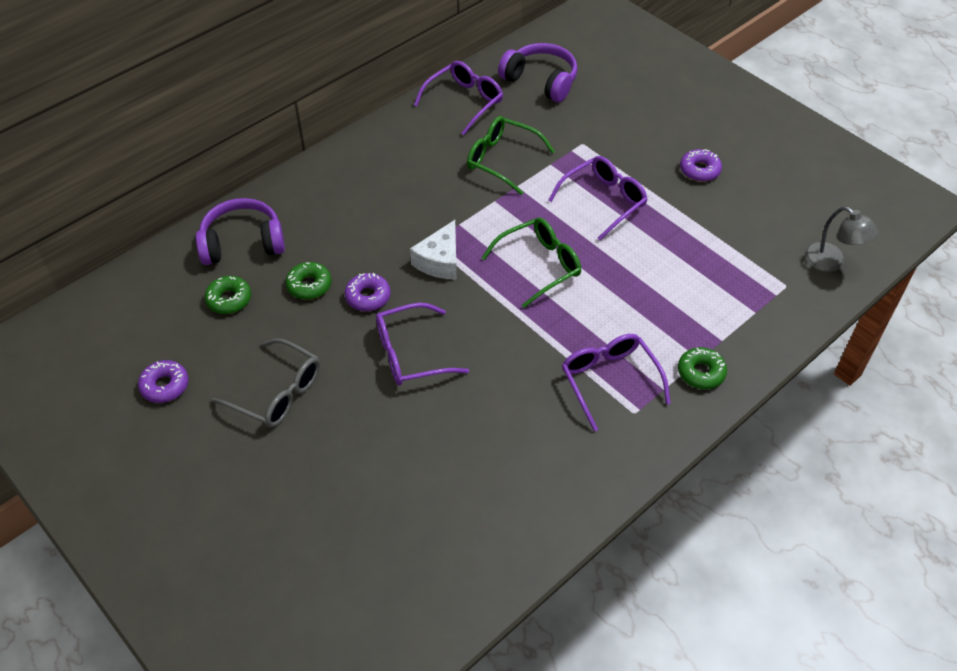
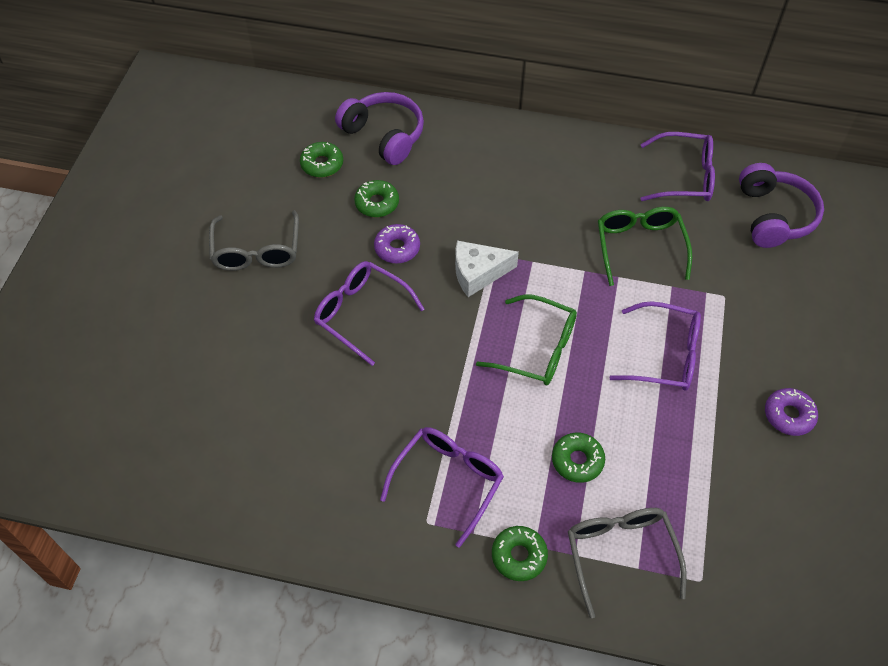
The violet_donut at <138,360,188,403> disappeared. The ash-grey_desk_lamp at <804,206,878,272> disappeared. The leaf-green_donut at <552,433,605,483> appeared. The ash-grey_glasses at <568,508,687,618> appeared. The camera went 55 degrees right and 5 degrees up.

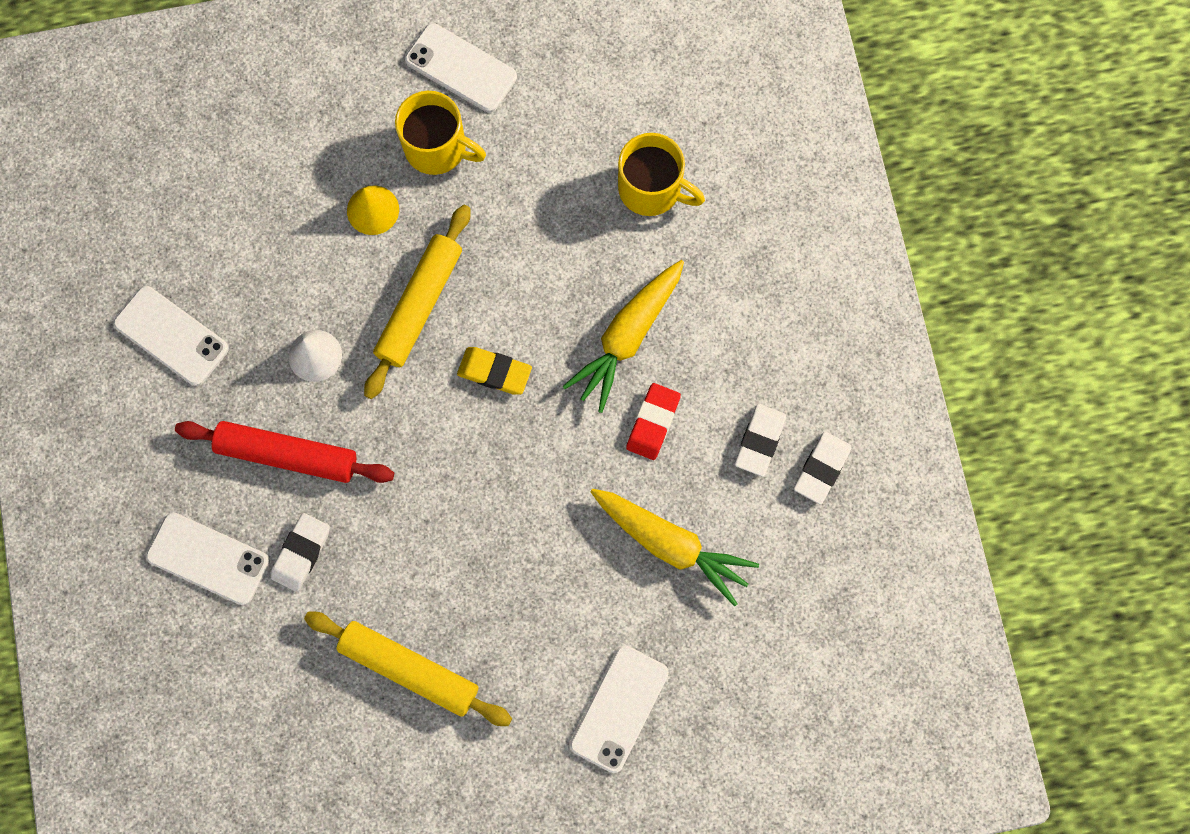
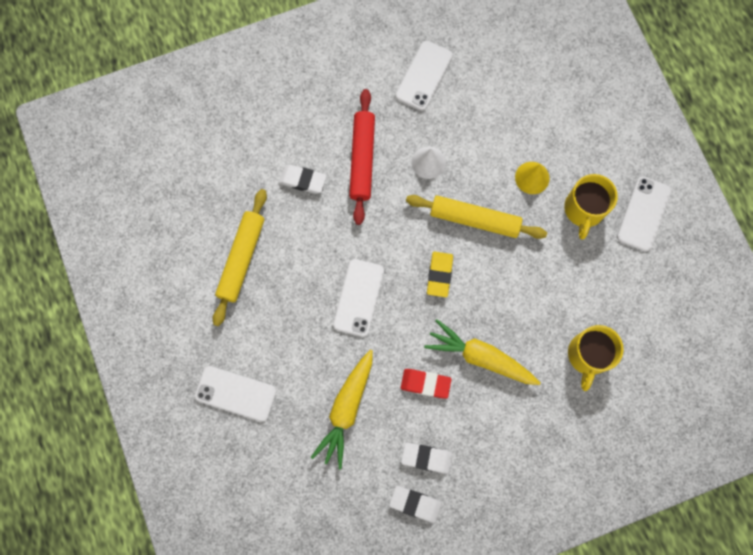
The pure_white_mobile_phone moved from <146,512,270,605> to <333,259,384,337>. The camera went 80 degrees right and 0 degrees up.

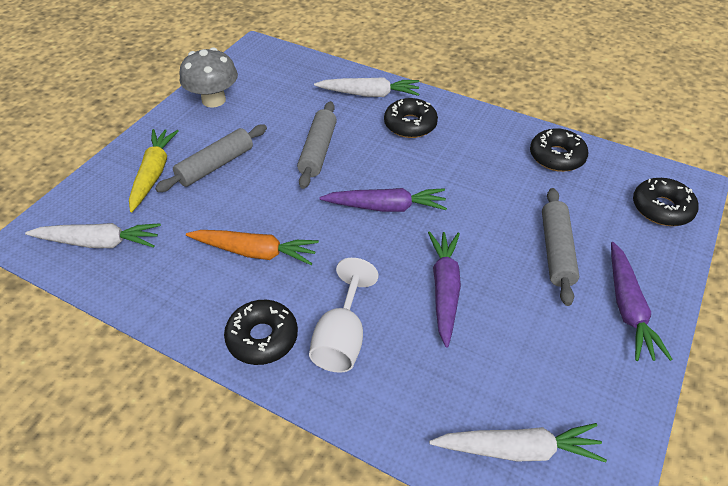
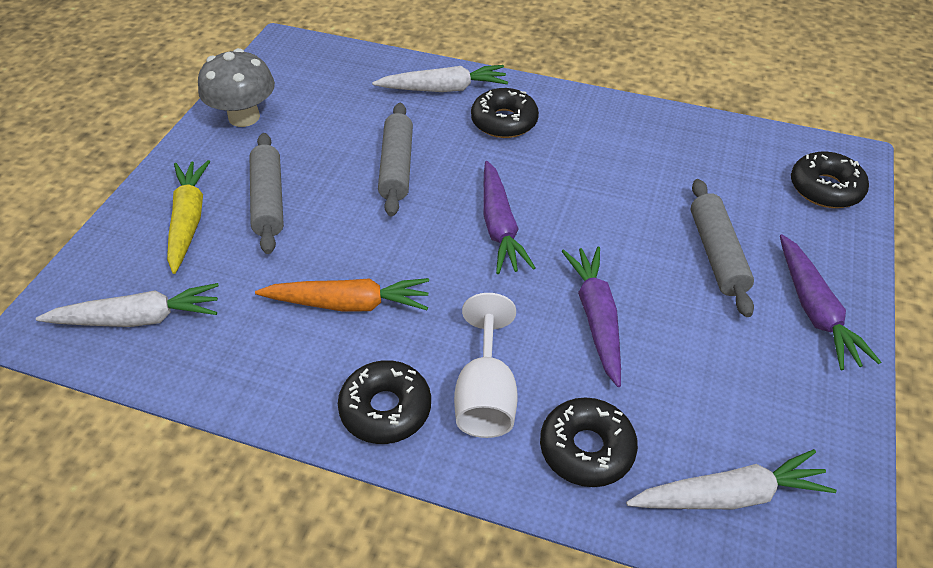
The black_donut moved from <530,128,588,172> to <540,397,638,487>. The ash-grey_pastry_roller at <155,124,267,192> turned 45 degrees counterclockwise. The violet_carrot at <319,188,447,212> turned 90 degrees clockwise. The camera went 10 degrees left and 0 degrees up.

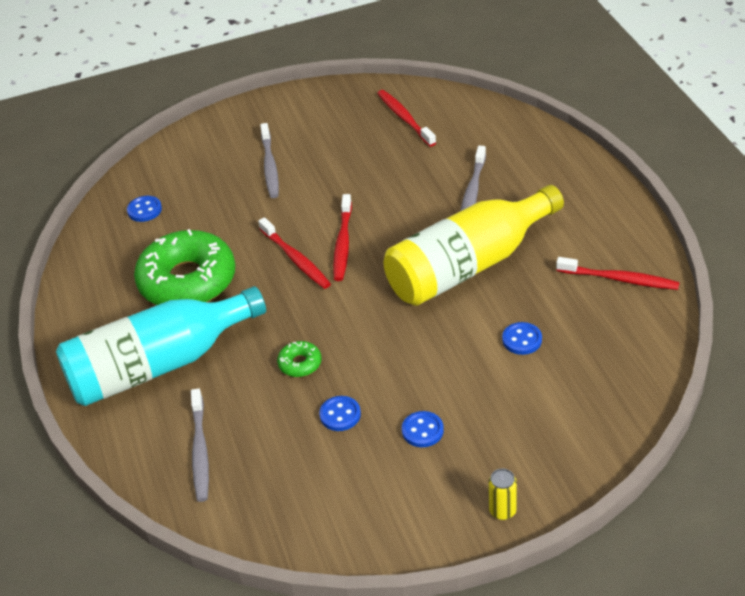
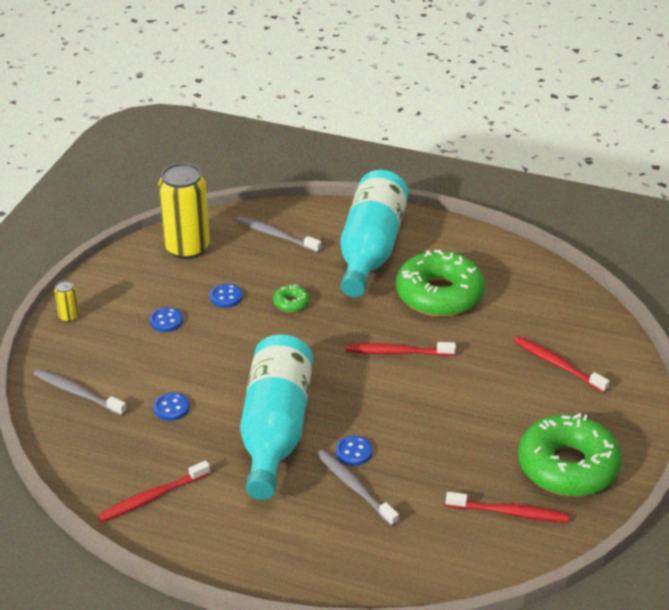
The yellow_soda_can at <158,163,210,259> appeared. The leaf-green_donut at <518,413,622,496> appeared. The blue_button moved from <127,196,162,222> to <336,436,372,466>. The ash-grey_tooth_brush moved from <260,123,279,198> to <33,369,127,416>. The scarlet_tooth_brush moved from <333,194,352,281> to <514,336,610,393>. The yellow_flask at <384,185,564,306> became the teal_flask at <240,334,313,500>. The camera went 125 degrees right and 5 degrees down.

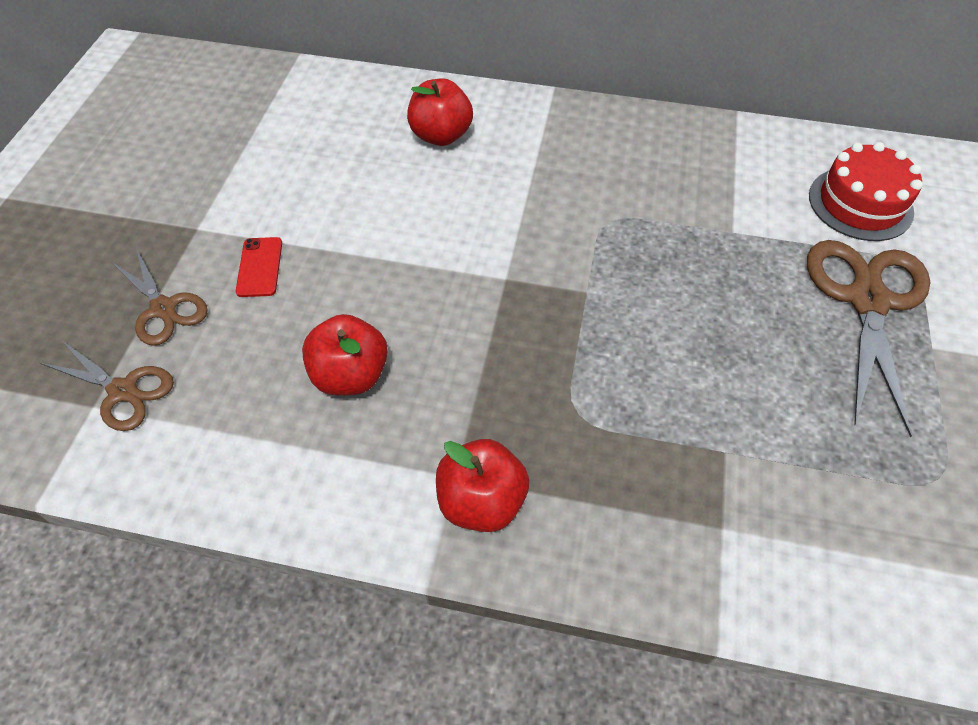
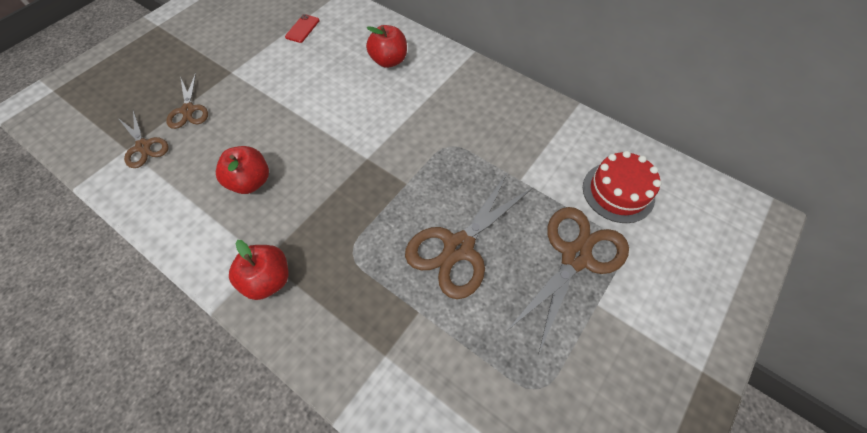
The brown_shears at <405,172,533,299> appeared. The scarlet_mobile_phone moved from <236,237,282,297> to <285,14,320,43>. The camera went 25 degrees right and 5 degrees up.

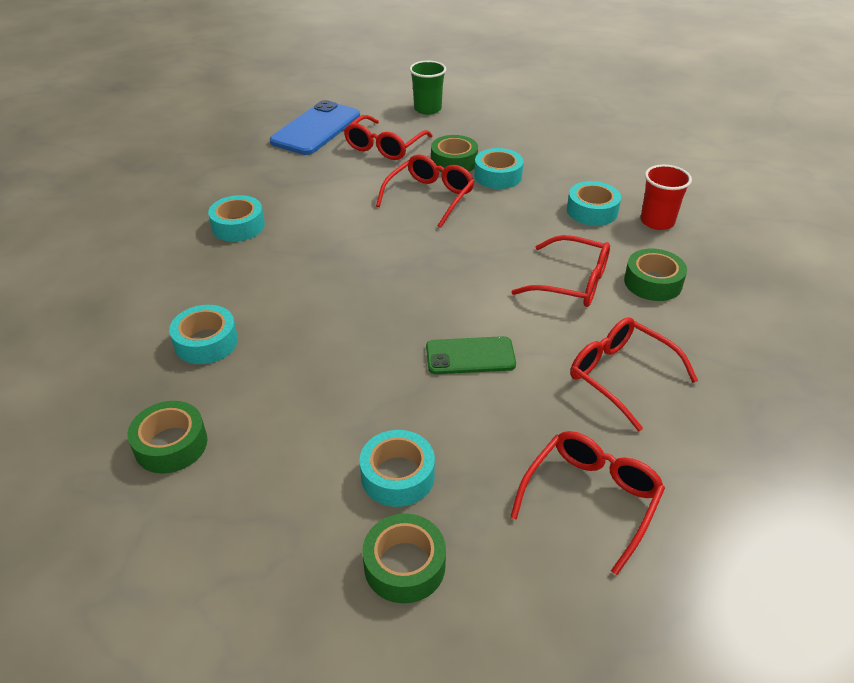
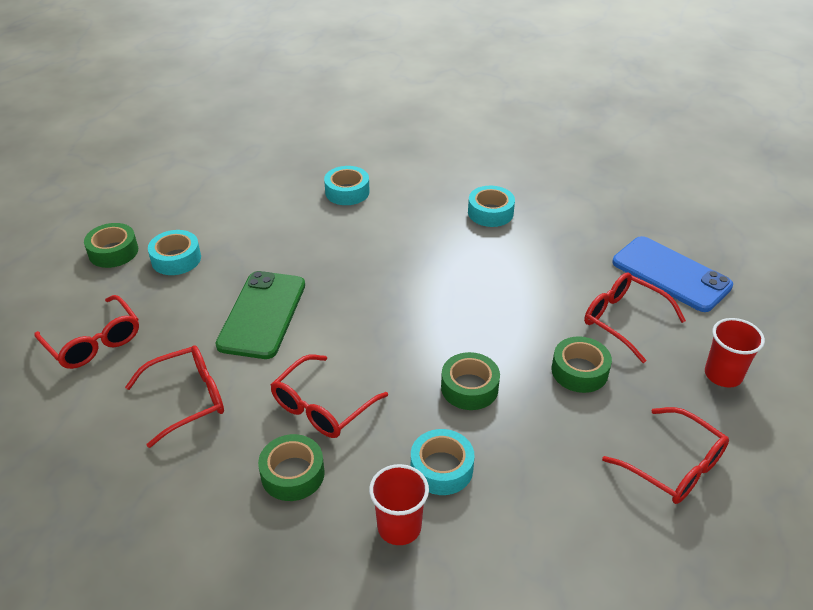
The teal_tape at <474,148,523,189> disappeared. The leaf-green_tape moved from <128,401,207,474> to <441,352,500,410>. The scarlet_glasses moved from <376,154,475,228> to <602,407,729,504>. The leaf-green_beaker at <409,61,446,115> became the scarlet_beaker at <705,318,765,388>. The leaf-green_mobile_phone at <426,336,516,374> changed to 1.60 times the size. The camera went 105 degrees right and 0 degrees up.

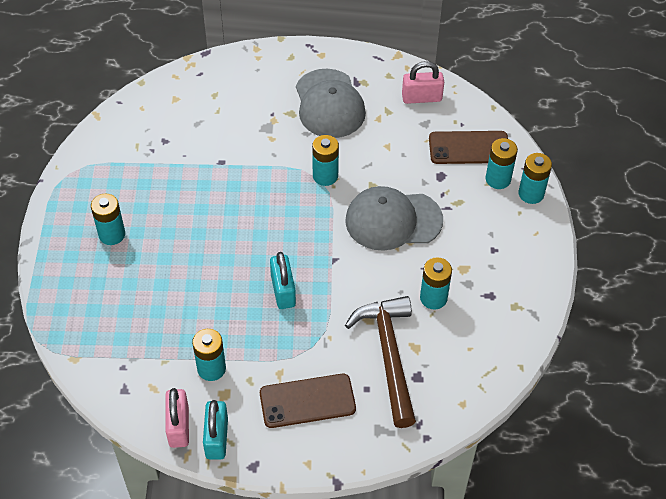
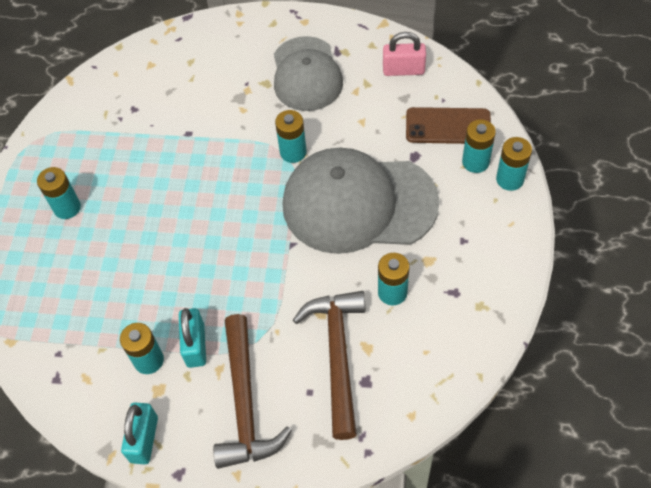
The pink_small_lock at <165,388,189,448> disappeared. The teal_small_lock moved from <270,252,296,309> to <179,308,206,368>. The brown_mobile_phone at <260,374,356,428> was replaced by the brown_carpenter's_hammer at <213,314,292,469>. The ash-grey_cap at <345,186,443,251> changed to 1.51 times the size. The camera went 10 degrees right and 5 degrees up.

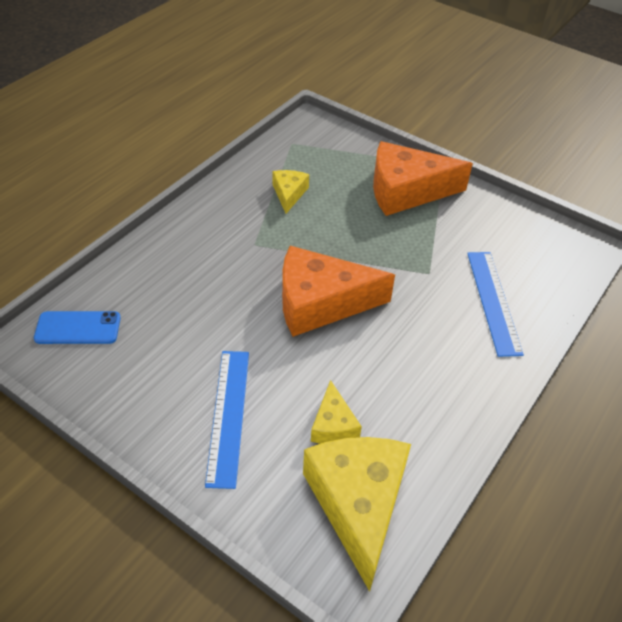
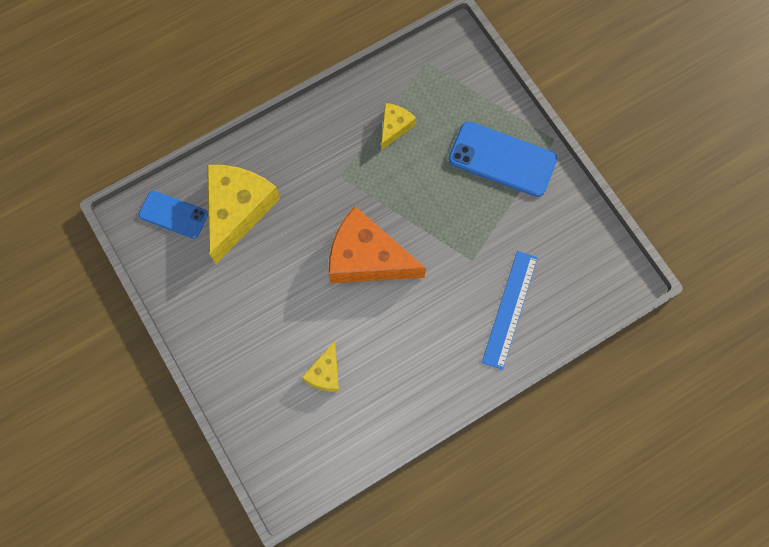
The blue_ruler at <205,351,249,489> disappeared. The yellow_cheese_wedge moved from <303,437,411,592> to <207,165,280,264>. The bright_orange_cheese_wedge at <373,141,473,216> was replaced by the blue_mobile_phone at <448,121,557,197>. The camera went 25 degrees right and 25 degrees up.

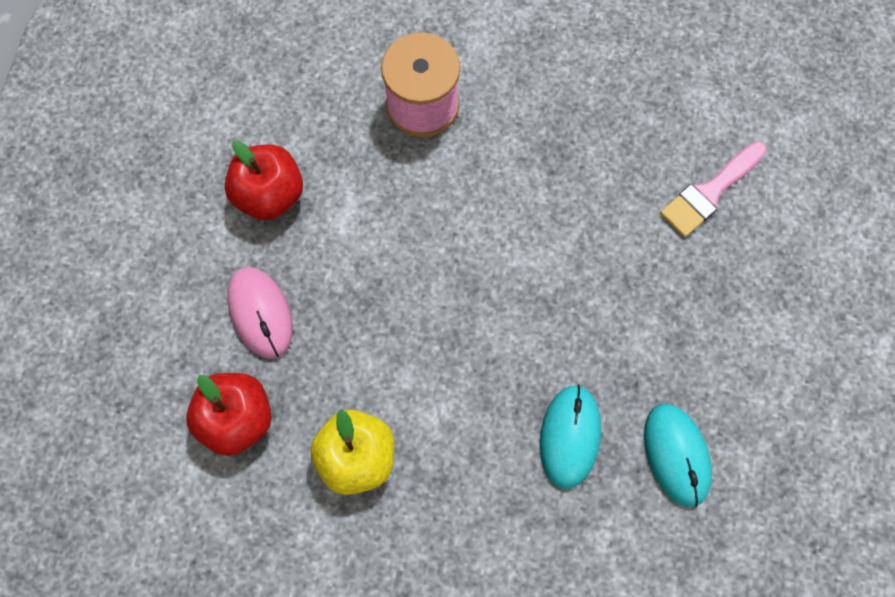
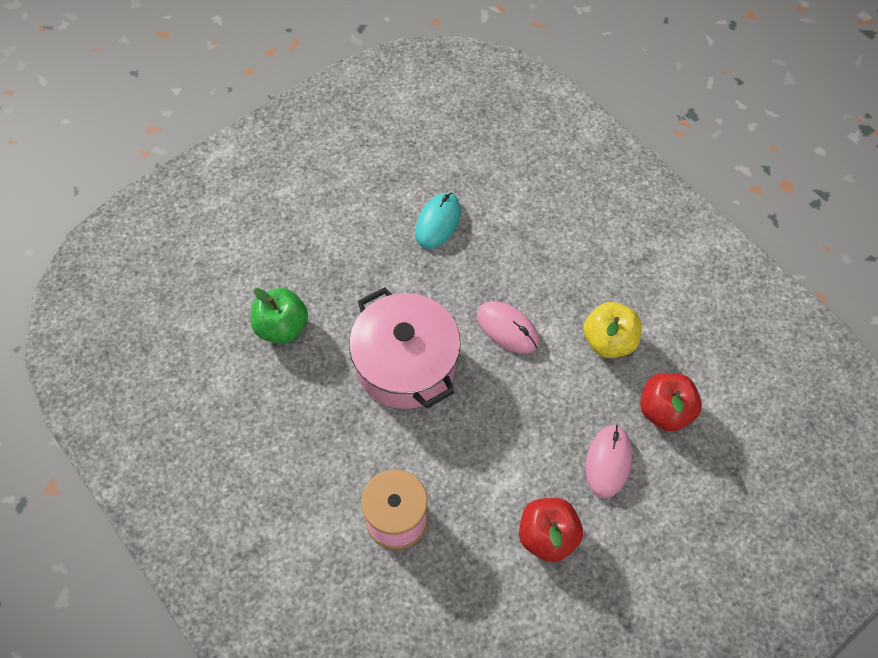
The teal_PC_mouse at <540,384,601,489> disappeared. The pink_pot at <349,287,461,409> appeared. The pink_PC_mouse at <477,301,539,354> appeared. The pink_paintbrush at <660,141,767,237> was replaced by the leaf-green_apple at <251,288,308,344>. The camera went 140 degrees left and 10 degrees down.

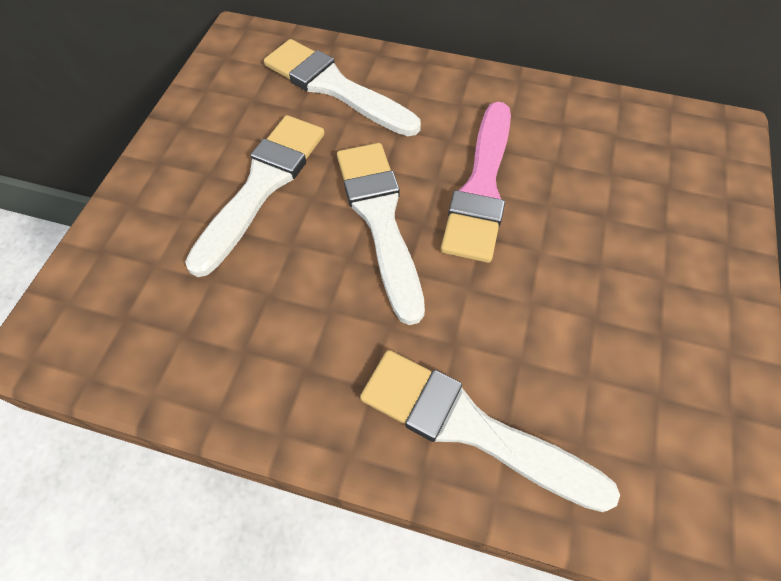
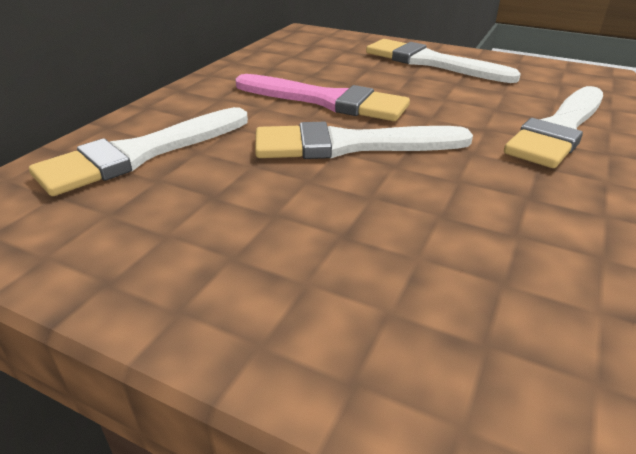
The pure_white_paintbrush moved from <185,115,324,277> to <366,39,521,83>. The camera went 80 degrees left and 25 degrees down.

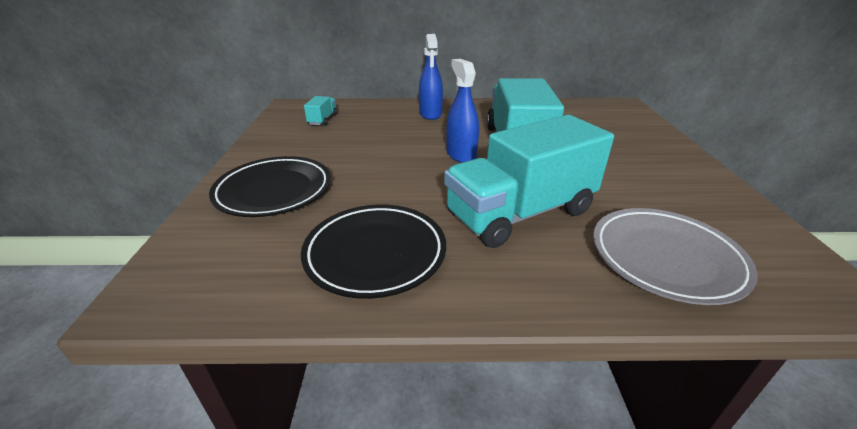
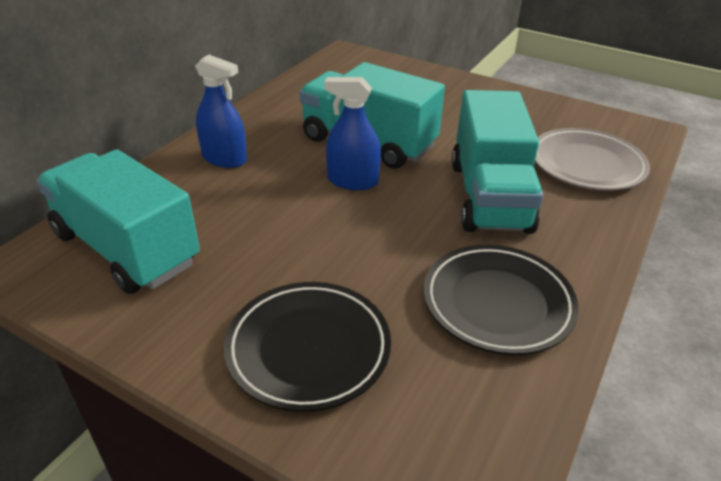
The teal_truck at <304,96,337,126> changed to 2.47 times the size. The camera went 60 degrees left and 5 degrees up.

